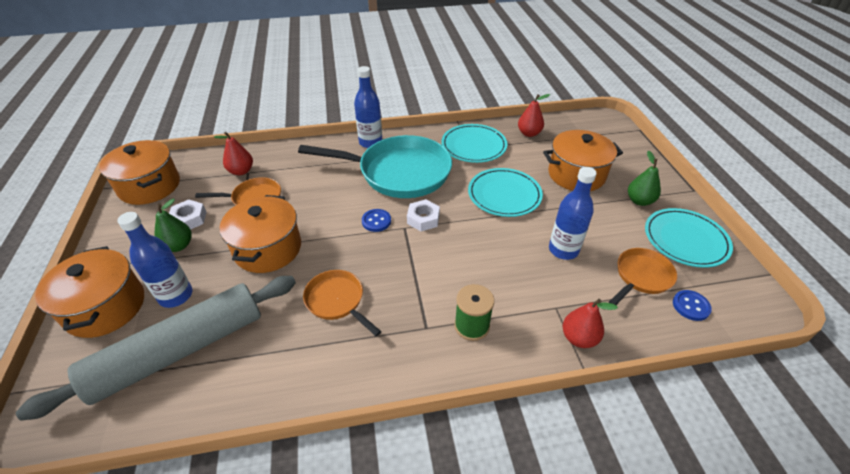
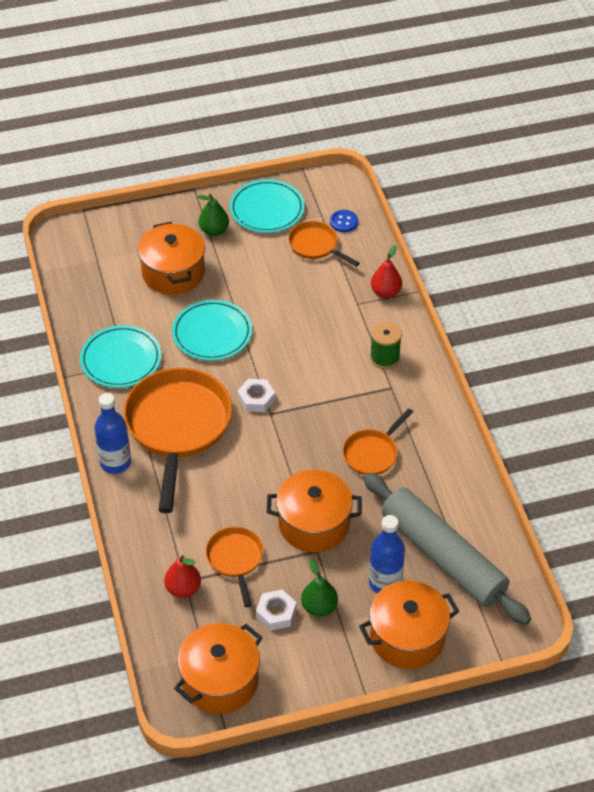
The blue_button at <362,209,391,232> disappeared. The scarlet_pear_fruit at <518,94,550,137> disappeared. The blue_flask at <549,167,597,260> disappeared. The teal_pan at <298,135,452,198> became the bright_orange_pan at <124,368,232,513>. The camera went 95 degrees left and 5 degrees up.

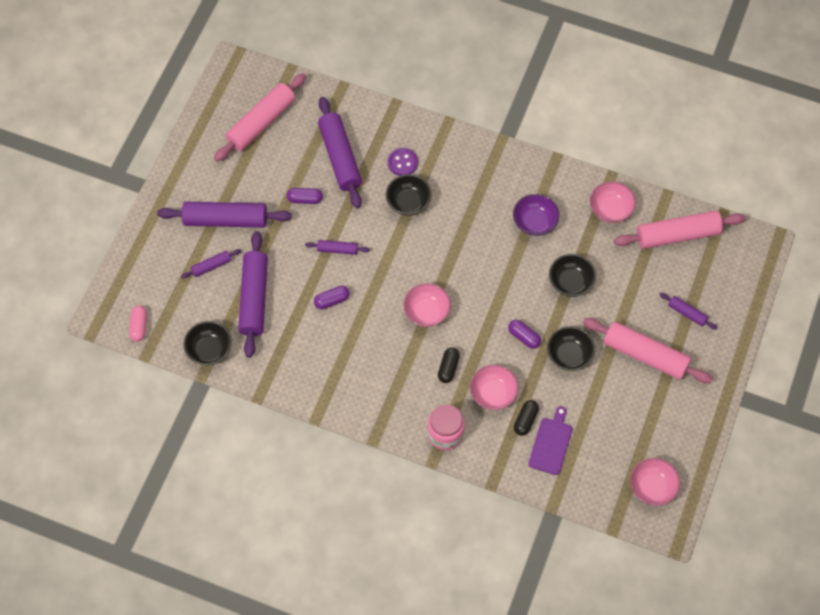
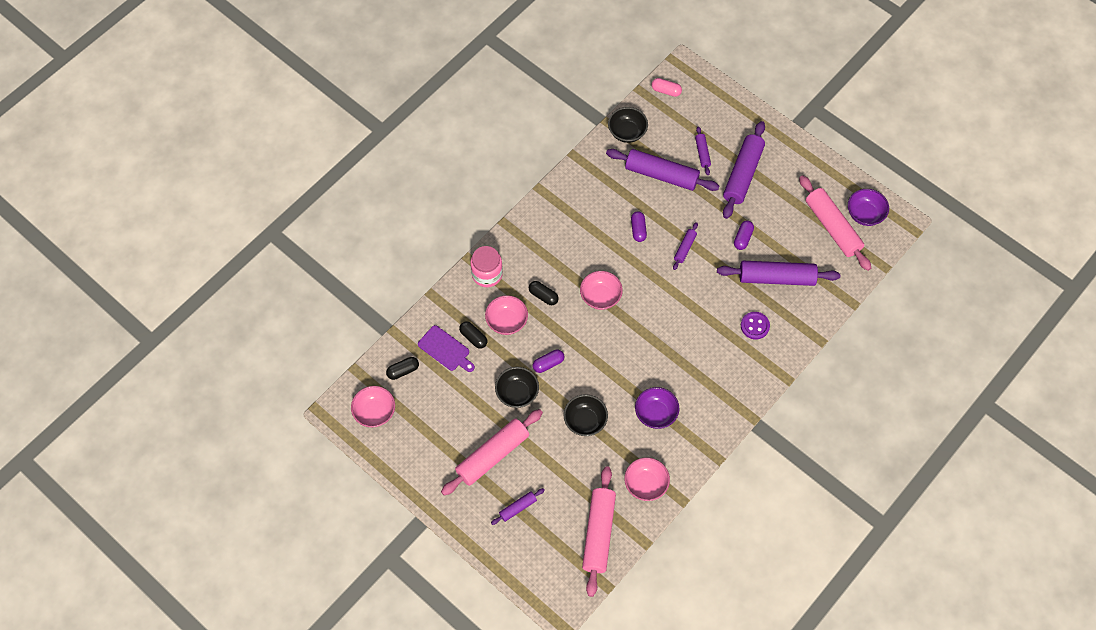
The black_bowl at <386,174,432,216> disappeared. The black_pill at <386,357,419,380> appeared. The violet_bowl at <848,189,889,226> appeared. The camera went 110 degrees right and 0 degrees up.

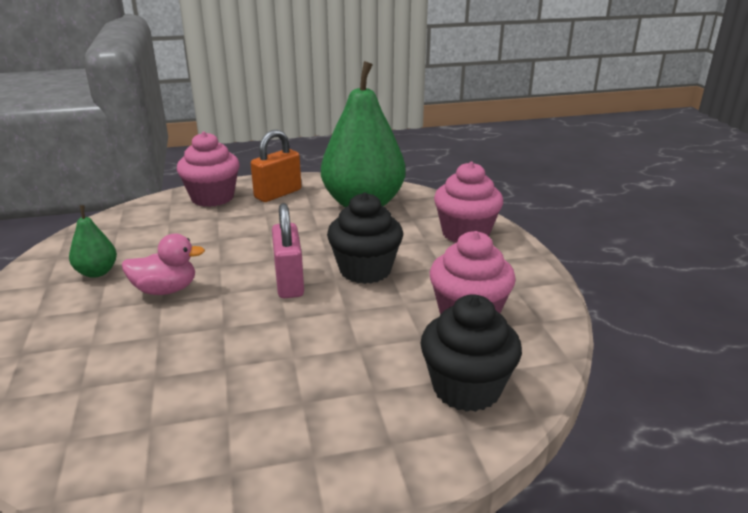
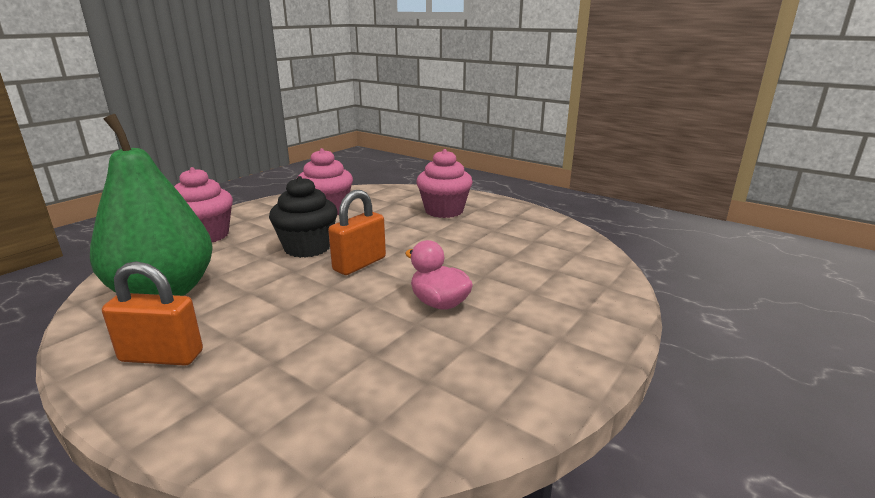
The leaf-green_pear_fruit at <69,205,117,278> disappeared. The black_muffin at <420,294,522,412> disappeared. The pink_muffin moved from <177,132,240,207> to <417,149,473,218>. The pink_small_lock at <272,203,304,298> became the bright_orange_small_lock at <328,190,386,275>. The camera went 130 degrees left and 5 degrees down.

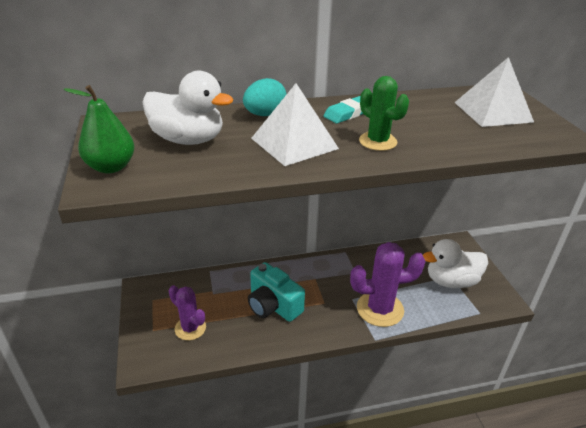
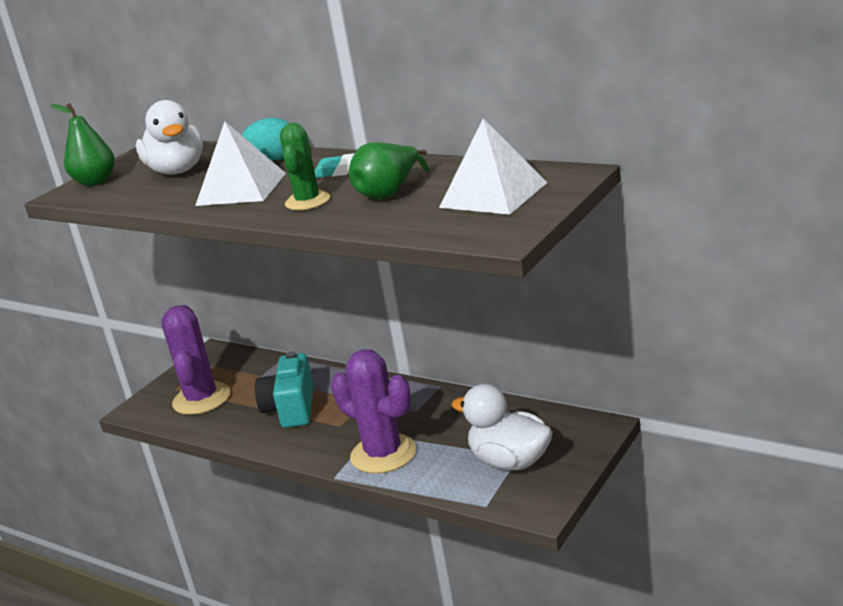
The leaf-green_pear_fruit at <349,142,429,199> appeared. The violet_cactus at <169,285,206,340> changed to 1.60 times the size. The camera went 50 degrees right and 10 degrees down.

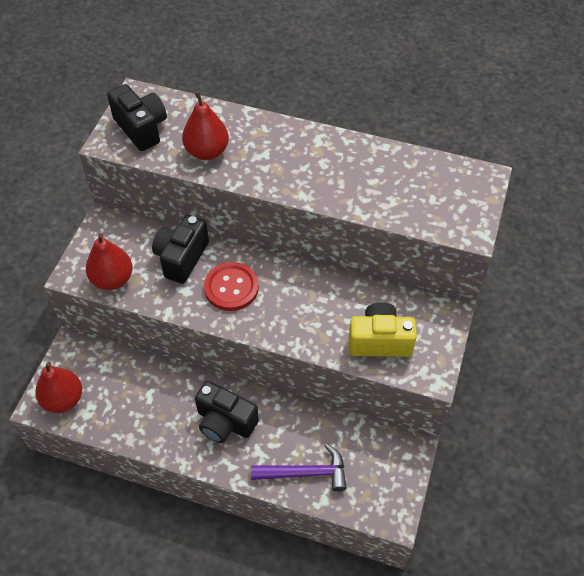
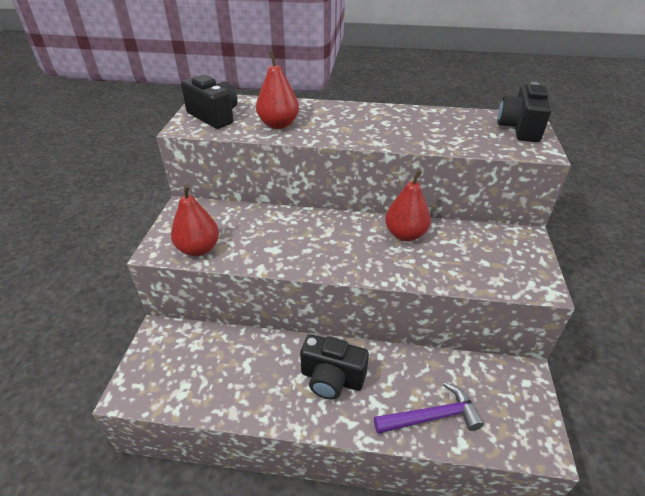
The scarlet_button at <204,262,259,311> disappeared. The yellow_compact_camera at <349,302,417,357> disappeared. The scarlet_pear_fruit moved from <35,362,82,413> to <385,170,431,241>. The black_compact_camera moved from <152,215,209,284> to <497,82,552,142>. The camera went 10 degrees left and 15 degrees down.

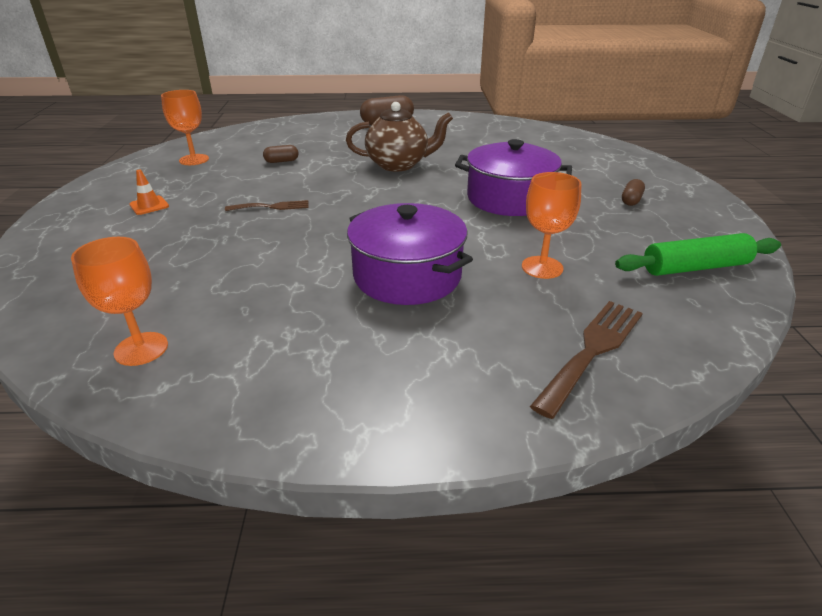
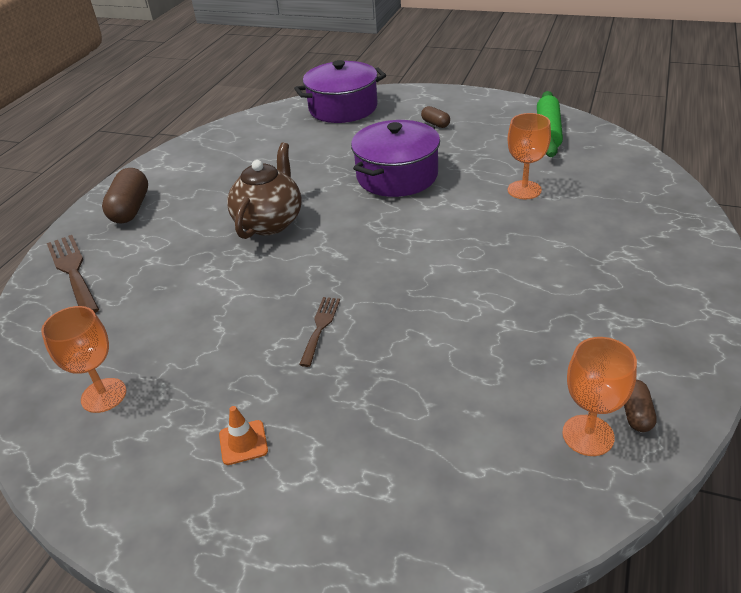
The brown_pill moved from <263,145,299,163> to <624,380,657,432>. The violet_pot moved from <347,203,473,305> to <294,60,386,123>. The brown_table_fork moved from <530,301,643,419> to <47,235,99,313>. The camera went 65 degrees left and 5 degrees up.

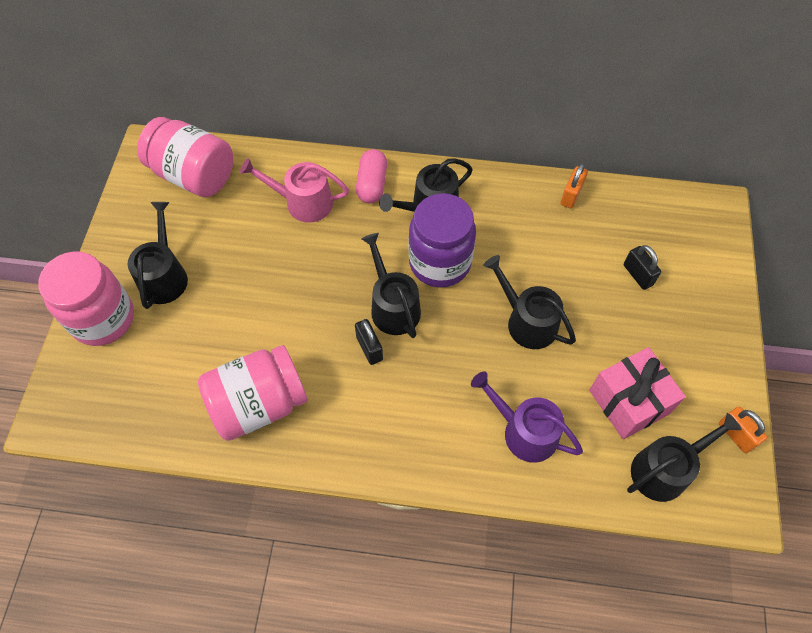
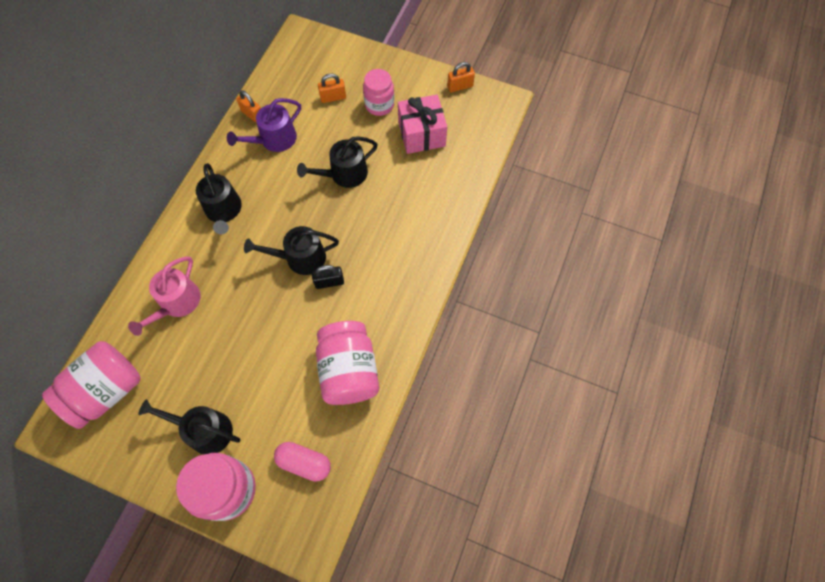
The violet_jam_jar at <408,193,476,287> disappeared. The black_sprinkling_can at <627,413,742,502> disappeared. The pink_jam_jar at <363,69,394,116> appeared. The pink_pill moved from <356,149,387,203> to <274,442,331,482>. The violet_sprinkling_can moved from <471,371,583,463> to <227,98,301,152>. The black_small_lock at <624,245,661,290> became the bright_orange_small_lock at <318,74,346,103>. The camera went 75 degrees left and 5 degrees up.

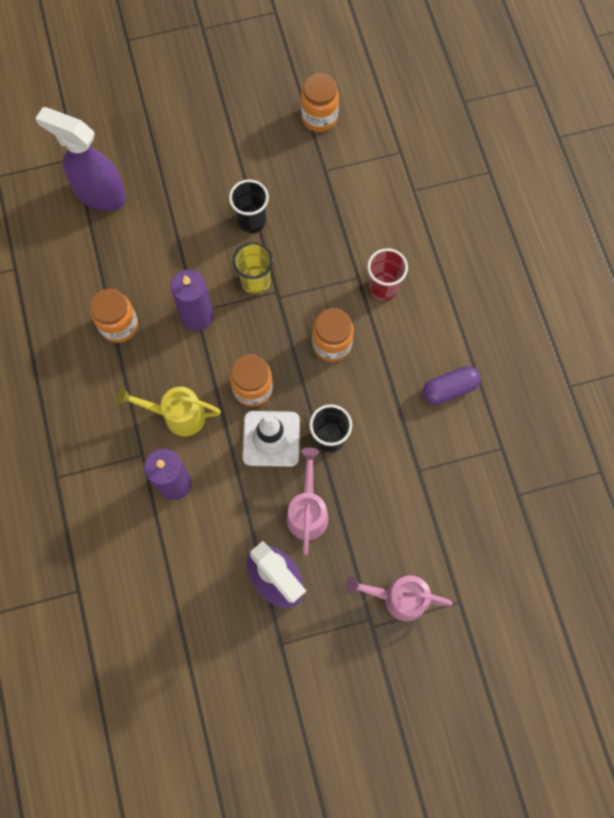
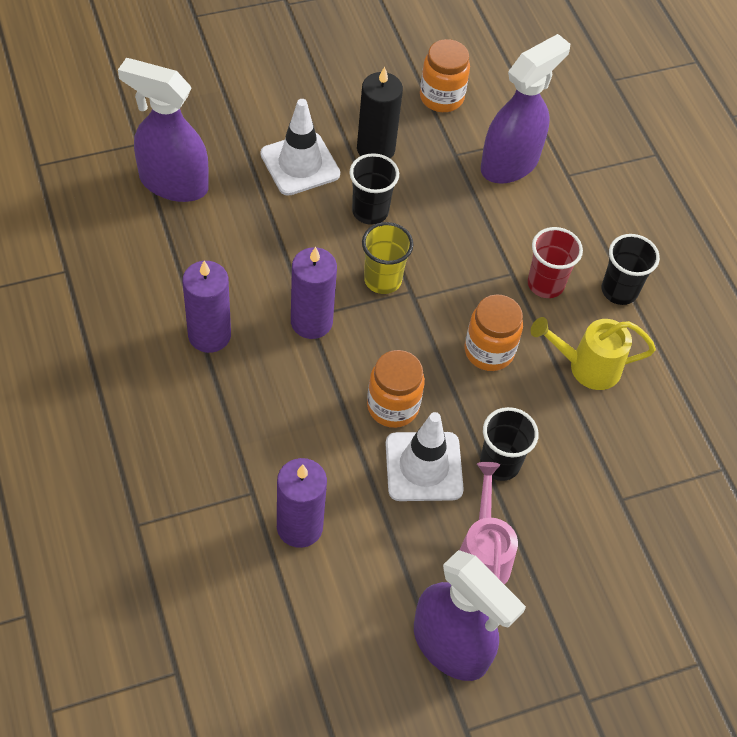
The pink_sprinkling_can at <345,576,452,621> disappeared. The violet_pill at <423,366,481,405> disappeared. The pure_white_traffic_cone at <260,99,340,196> appeared. The black_candle at <357,67,403,159> appeared. The violet_sprayer at <481,34,570,184> appeared. The black_beaker at <602,234,660,305> appeared. The yellow_sprinkling_can moved from <117,387,221,436> to <531,317,656,390>. The bright_orange_jam_jar at <90,289,138,343> was replaced by the violet_candle at <183,261,231,353>. The camera went 10 degrees left and 15 degrees down.

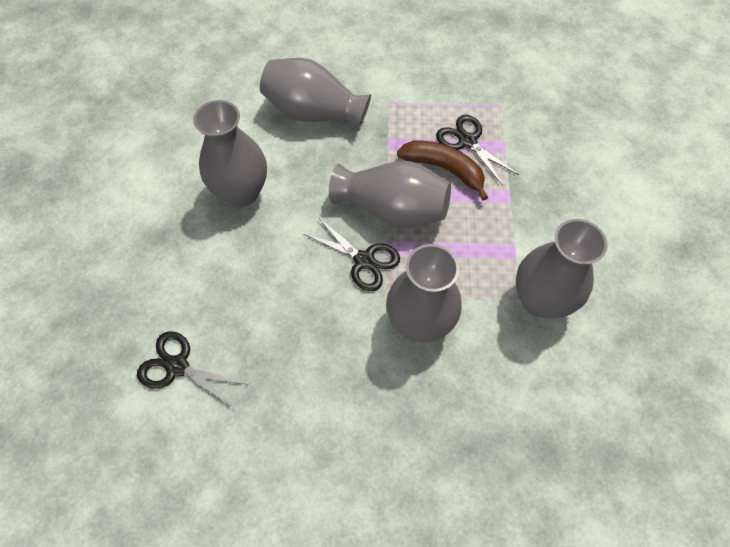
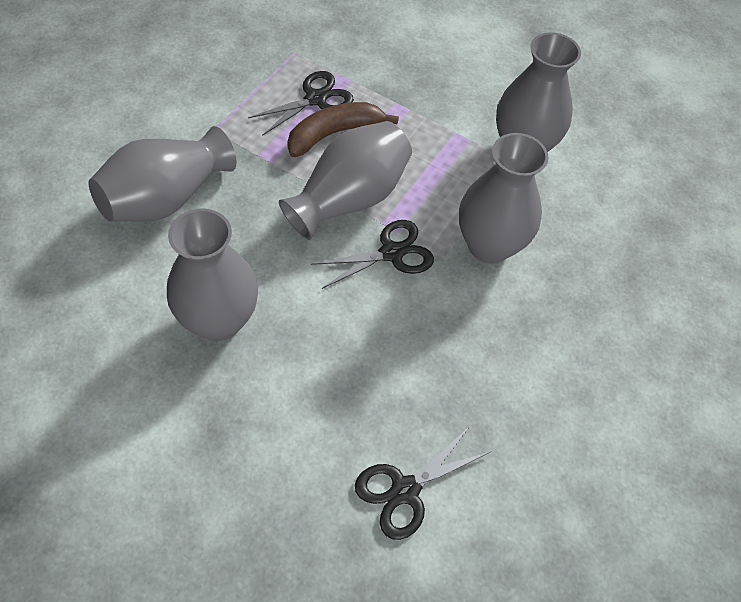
The black_shears at <436,115,519,186> turned 150 degrees clockwise. The camera went 65 degrees left and 5 degrees down.

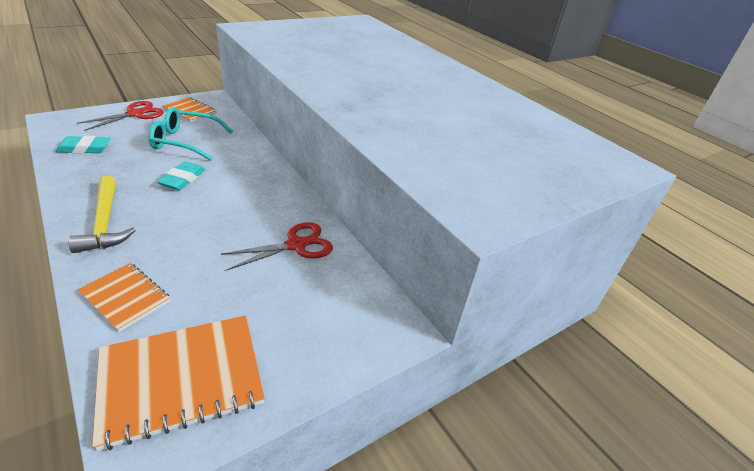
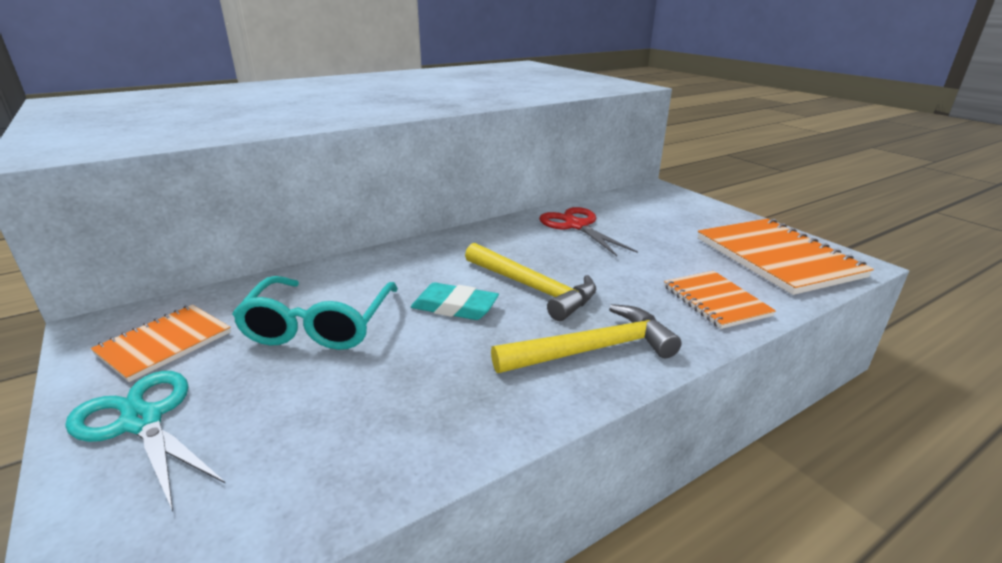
The teal_eraser at <56,136,111,154> disappeared. The yellow_carpenter's_hammer at <465,243,596,321> appeared. The scarlet_shears at <77,101,164,131> became the teal_shears at <65,371,226,511>. The bright_orange_exercise_book at <78,263,170,332> turned 60 degrees counterclockwise. The camera went 85 degrees left and 10 degrees down.

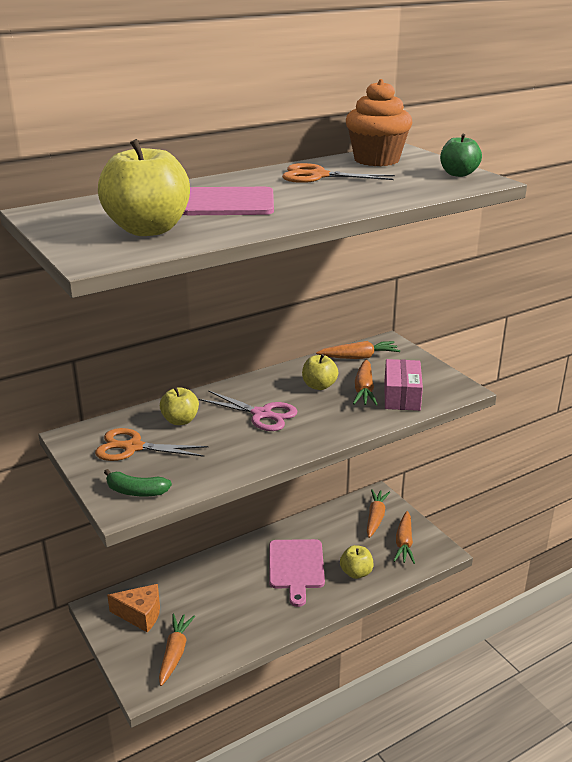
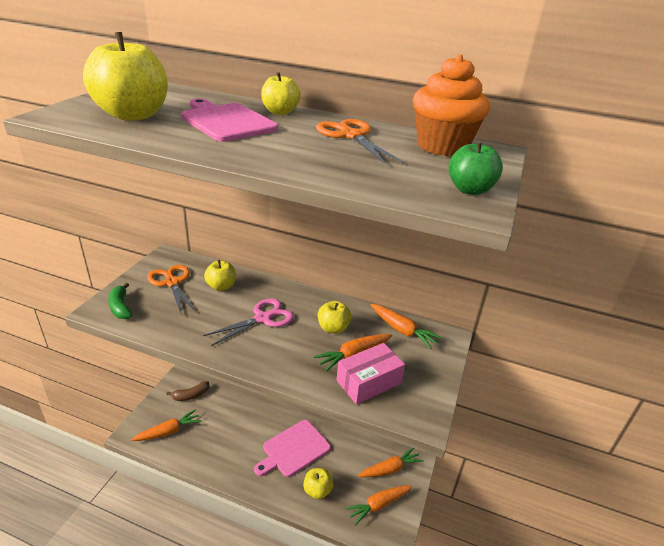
The yellow_apple at <261,72,301,115> appeared. The bright_orange_cheese_wedge at <107,584,160,632> was replaced by the brown_toy_banana at <166,381,209,401>. The pink_shears at <199,390,297,431> turned 120 degrees counterclockwise. The camera went 50 degrees right and 5 degrees up.

